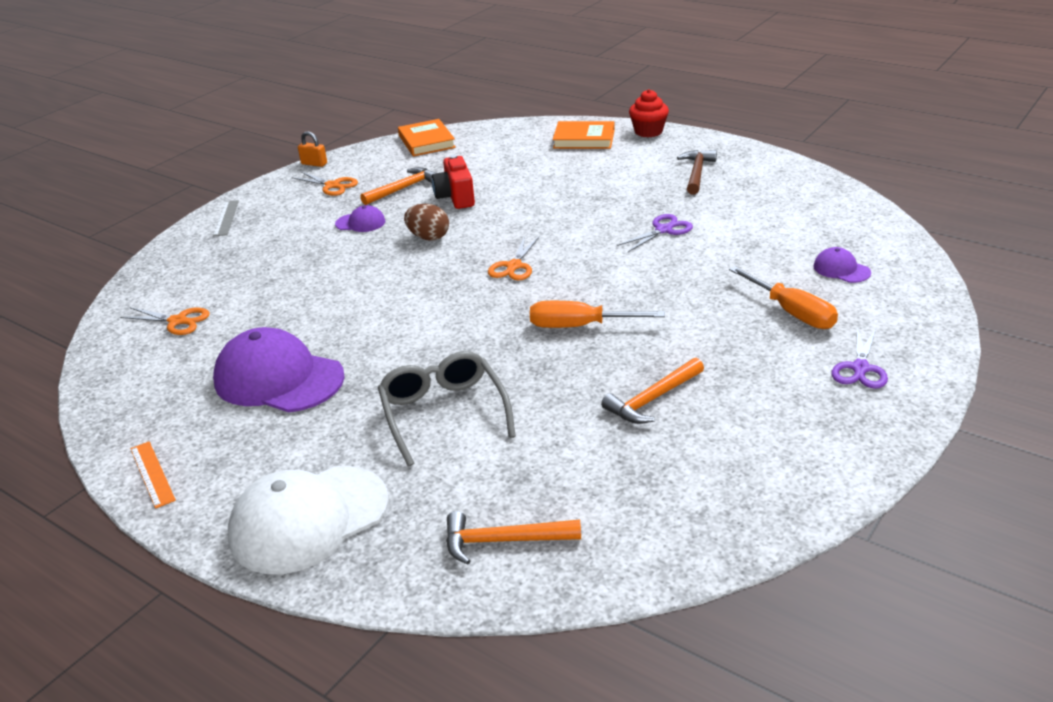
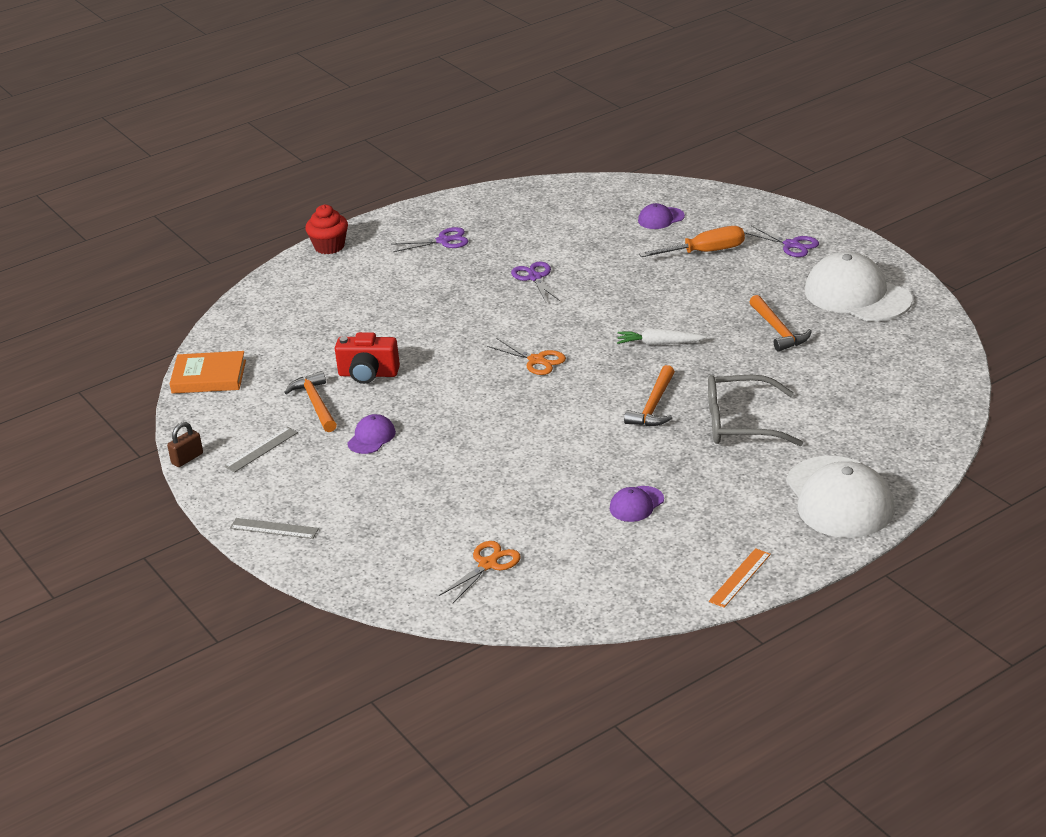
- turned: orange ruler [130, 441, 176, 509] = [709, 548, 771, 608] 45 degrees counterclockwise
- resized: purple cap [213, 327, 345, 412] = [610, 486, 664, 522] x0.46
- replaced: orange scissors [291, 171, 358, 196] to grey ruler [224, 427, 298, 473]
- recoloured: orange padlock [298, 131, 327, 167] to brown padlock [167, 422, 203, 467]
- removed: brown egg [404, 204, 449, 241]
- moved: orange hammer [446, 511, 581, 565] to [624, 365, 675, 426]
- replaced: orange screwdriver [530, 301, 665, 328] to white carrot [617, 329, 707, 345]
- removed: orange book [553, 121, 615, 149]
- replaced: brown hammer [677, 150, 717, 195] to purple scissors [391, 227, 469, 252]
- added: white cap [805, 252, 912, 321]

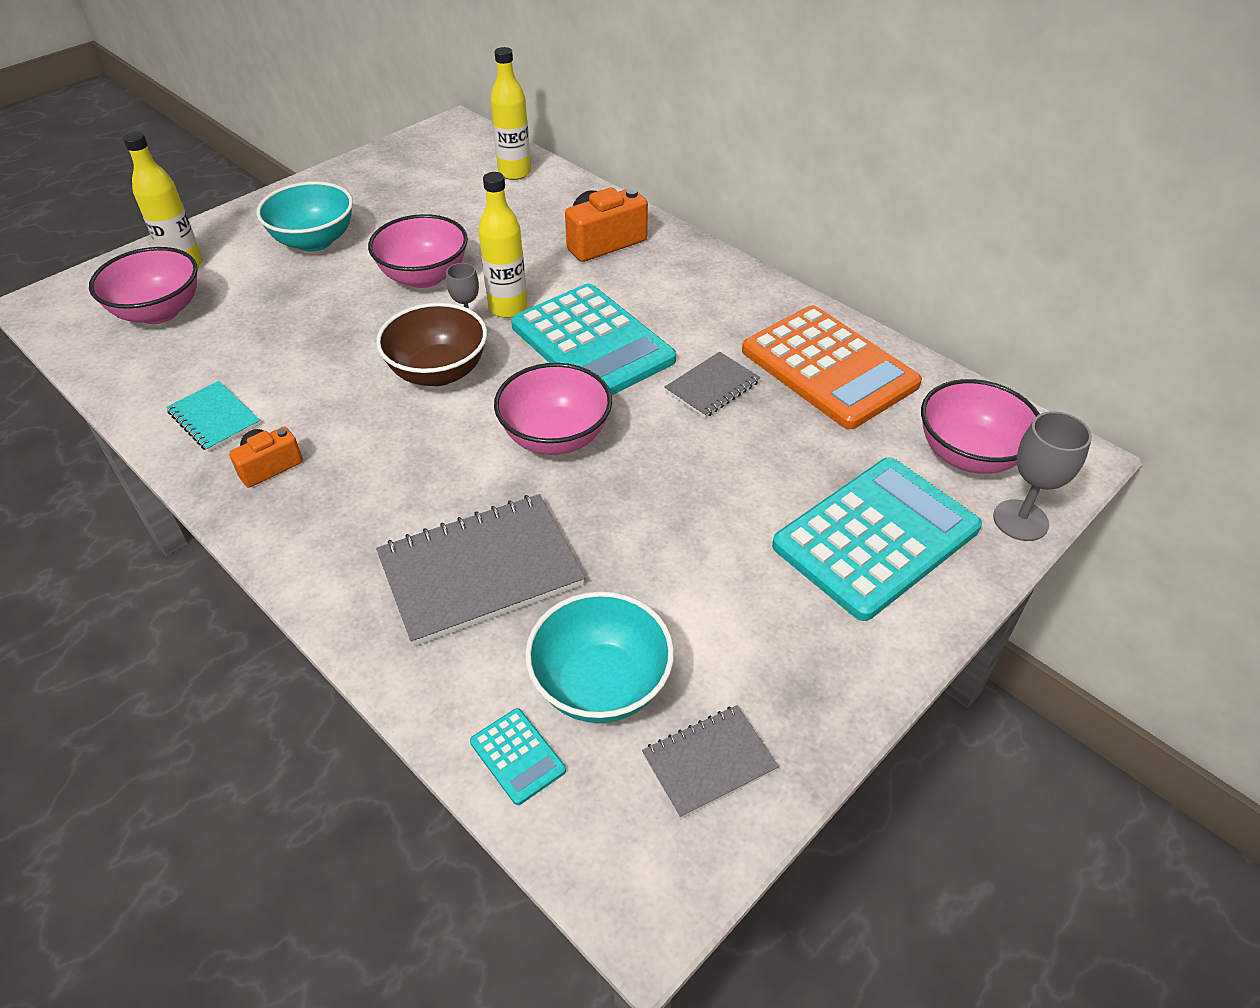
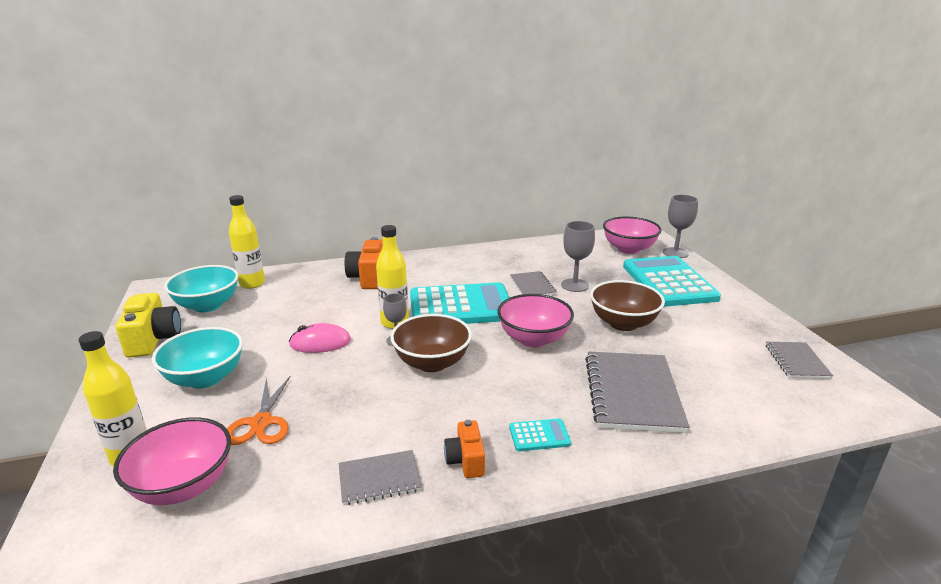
- recoloured: turquoise notebook [166, 381, 261, 452] to grey notebook [339, 450, 422, 505]
- replaced: pink bowl [368, 214, 468, 288] to pink mouse [289, 323, 351, 353]
- moved: turquoise calculator [470, 708, 566, 805] to [509, 418, 571, 451]
- moved: turquoise bowl [525, 591, 674, 723] to [164, 265, 239, 312]
- removed: orange calculator [742, 305, 922, 429]
- added: yellow camera [115, 293, 181, 358]
- added: orange scissors [227, 375, 291, 445]
- added: grey goblet [561, 221, 595, 292]
- added: brown bowl [590, 280, 665, 331]

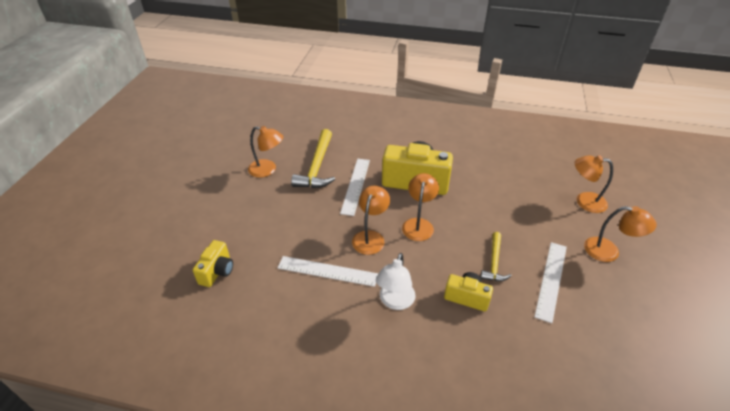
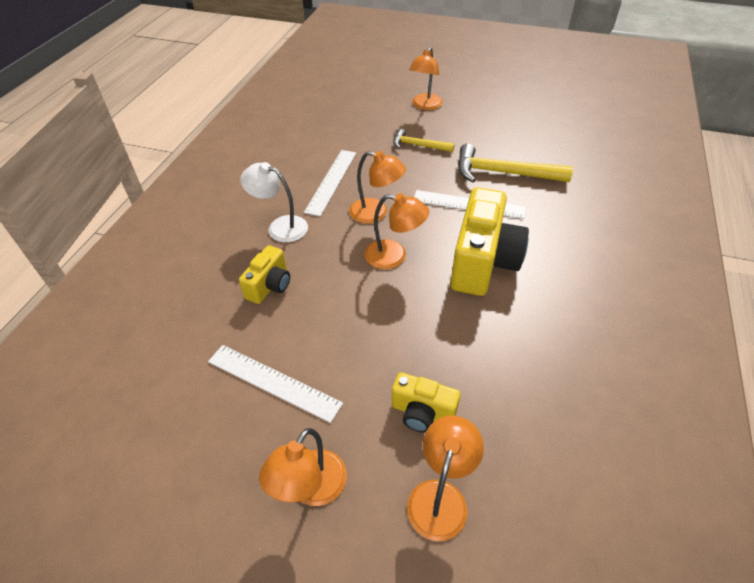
- moved: yellow camera [193, 240, 233, 287] to [392, 372, 460, 432]
- moved: orange lamp [248, 126, 283, 178] to [409, 47, 443, 110]
- moved: yellow hammer [480, 232, 512, 281] to [393, 128, 455, 152]

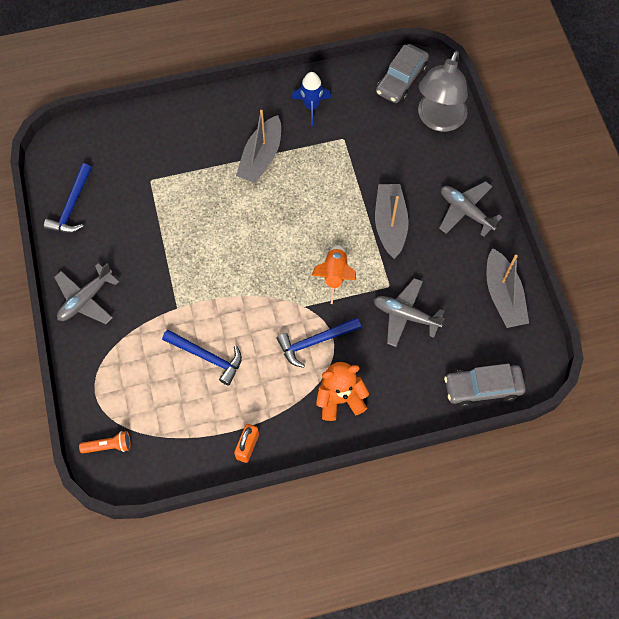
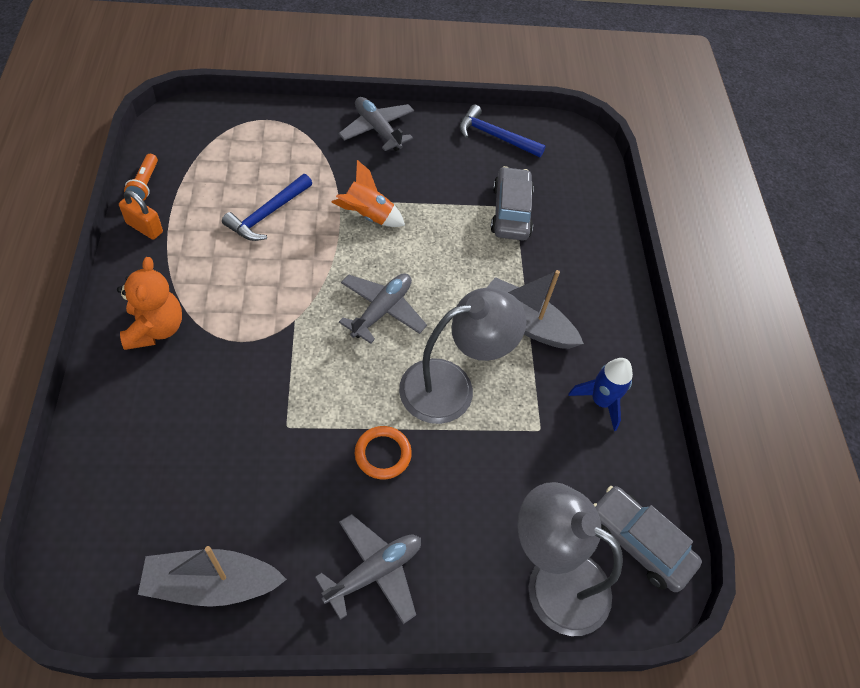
- moved: orange flashlight [79, 431, 131, 454] to [124, 154, 158, 201]
- removed: blue hammer [277, 318, 361, 368]
- moved: orange rocket [312, 245, 356, 304] to [332, 160, 405, 227]
- moved: grey plane [374, 278, 445, 347] to [339, 273, 427, 344]
- replaced: grey boat [375, 184, 409, 259] to orange ring [355, 426, 412, 479]
- moved: grey car [444, 363, 526, 407] to [491, 166, 534, 241]
- added: grey lamp [399, 288, 527, 424]

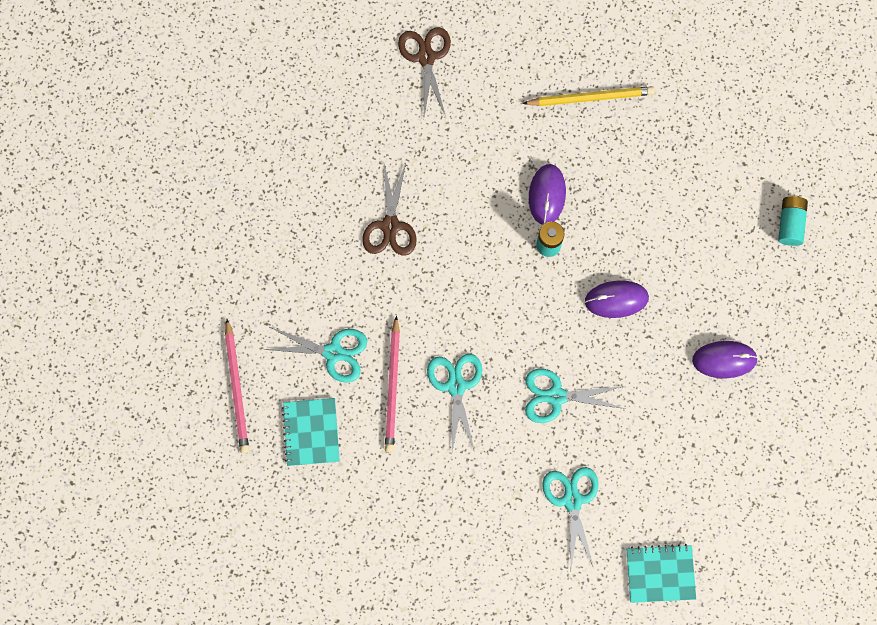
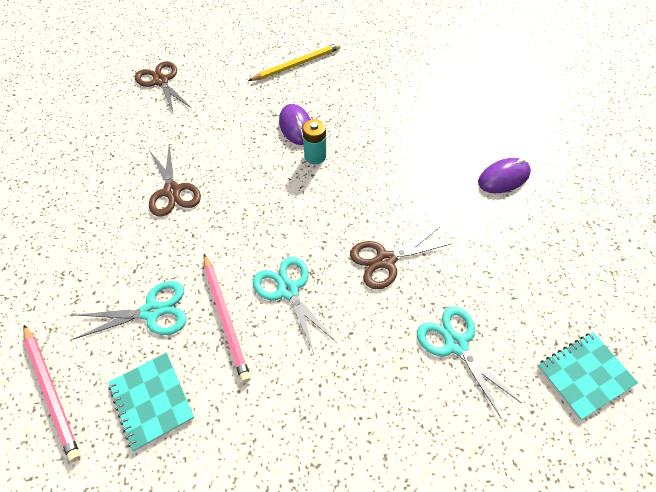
- recoloured: turquoise scissors [525, 369, 625, 423] to brown scissors [350, 227, 453, 289]
- removed: purple mouse [585, 280, 649, 318]
- removed: turquoise battery [778, 196, 808, 246]

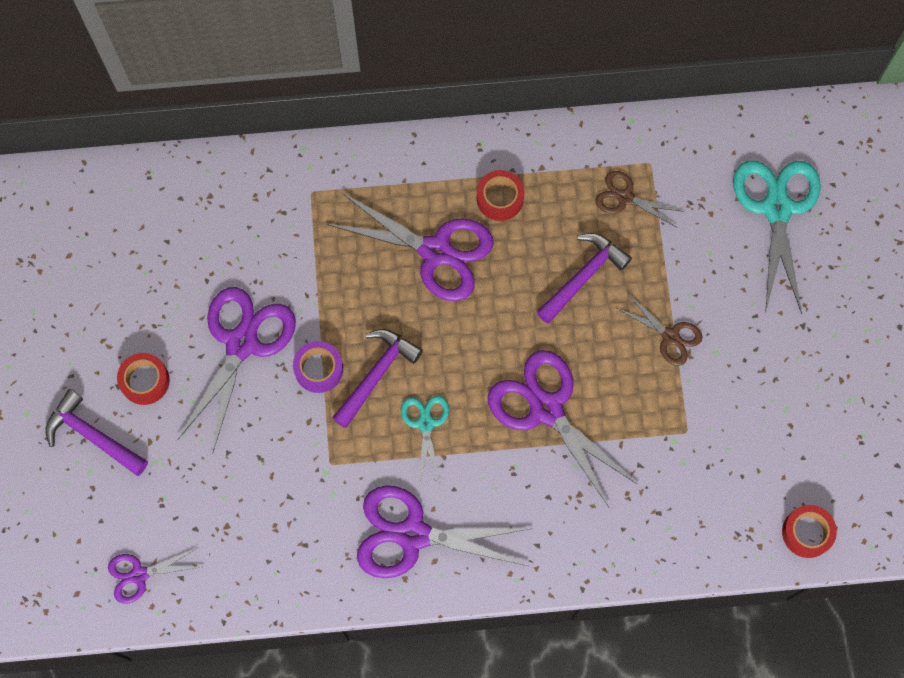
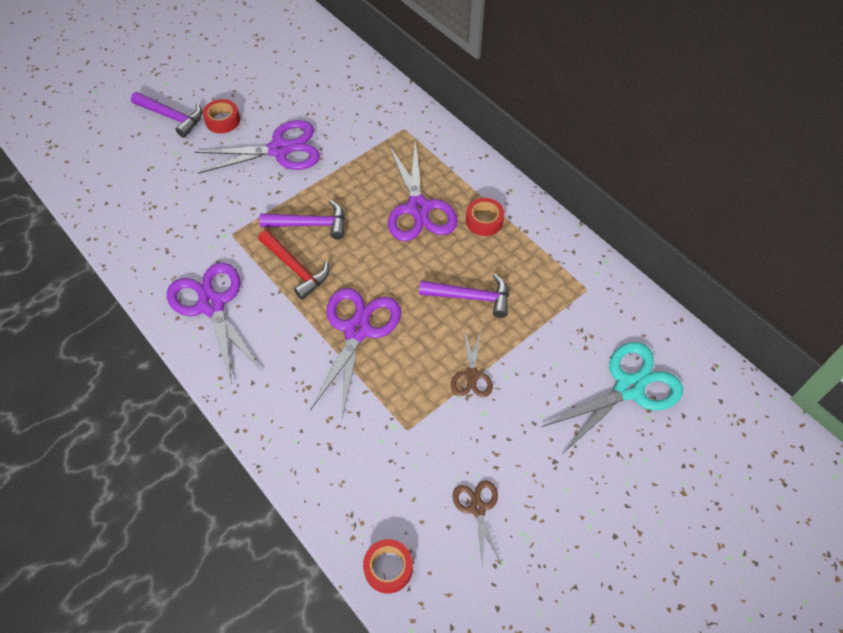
- turned: purple hammer [45, 389, 148, 476] = [131, 92, 202, 138] 120 degrees clockwise
- removed: purple scissors [108, 548, 200, 604]
- removed: purple tape [293, 341, 343, 393]
- replaced: turquoise scissors [401, 396, 449, 482] to red hammer [258, 230, 329, 300]
- moved: brown scissors [596, 171, 684, 227] to [452, 480, 502, 568]

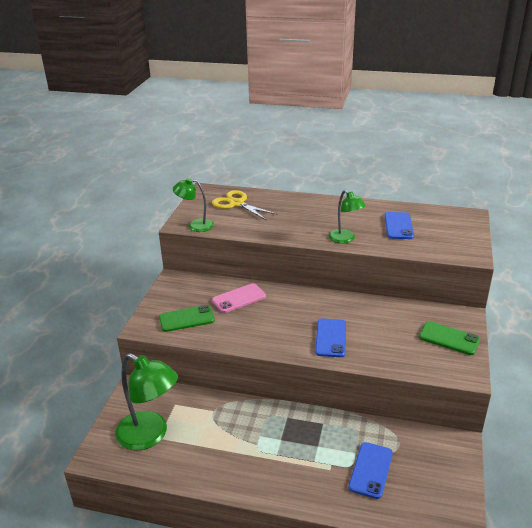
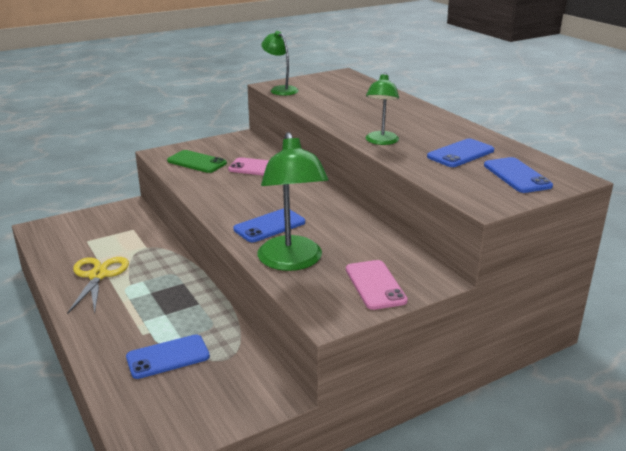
- moved: green lamp [115, 353, 178, 451] to [258, 132, 329, 271]
- moved: yellow scissors [212, 190, 278, 221] to [67, 257, 129, 314]
- recoloured: green phone [419, 322, 480, 355] to pink phone [346, 260, 408, 310]
- added: blue phone [484, 157, 553, 193]

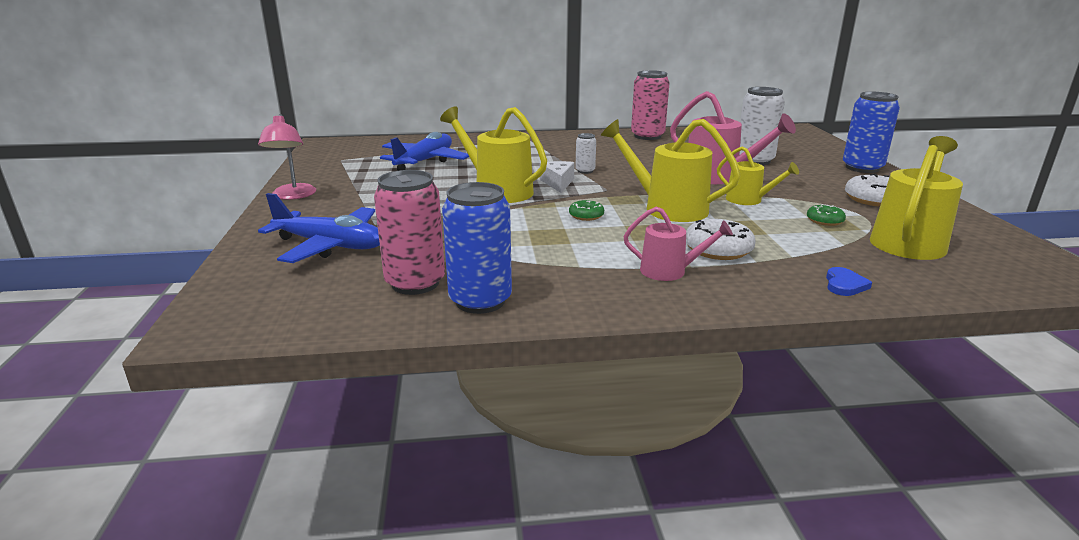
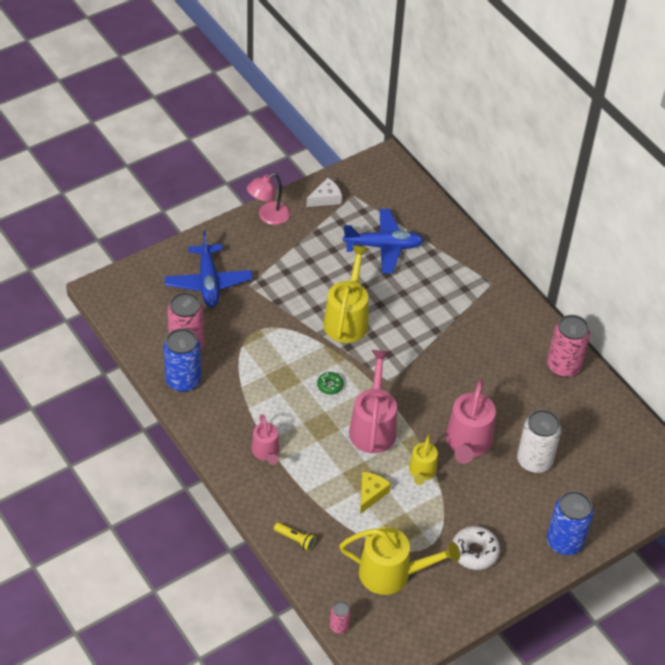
- moved: white cheese [540, 161, 575, 193] to [306, 178, 342, 207]
- removed: white can [575, 133, 596, 174]
- recoloured: yellow watering can [601, 119, 741, 222] to pink watering can [349, 350, 397, 453]
- removed: white donut [686, 219, 756, 260]
- removed: green donut [807, 204, 846, 226]
- replaced: blue heart [826, 267, 872, 296] to yellow flashlight [274, 522, 316, 551]
- added: pink can [330, 601, 351, 633]
- added: yellow cheese [360, 472, 391, 514]

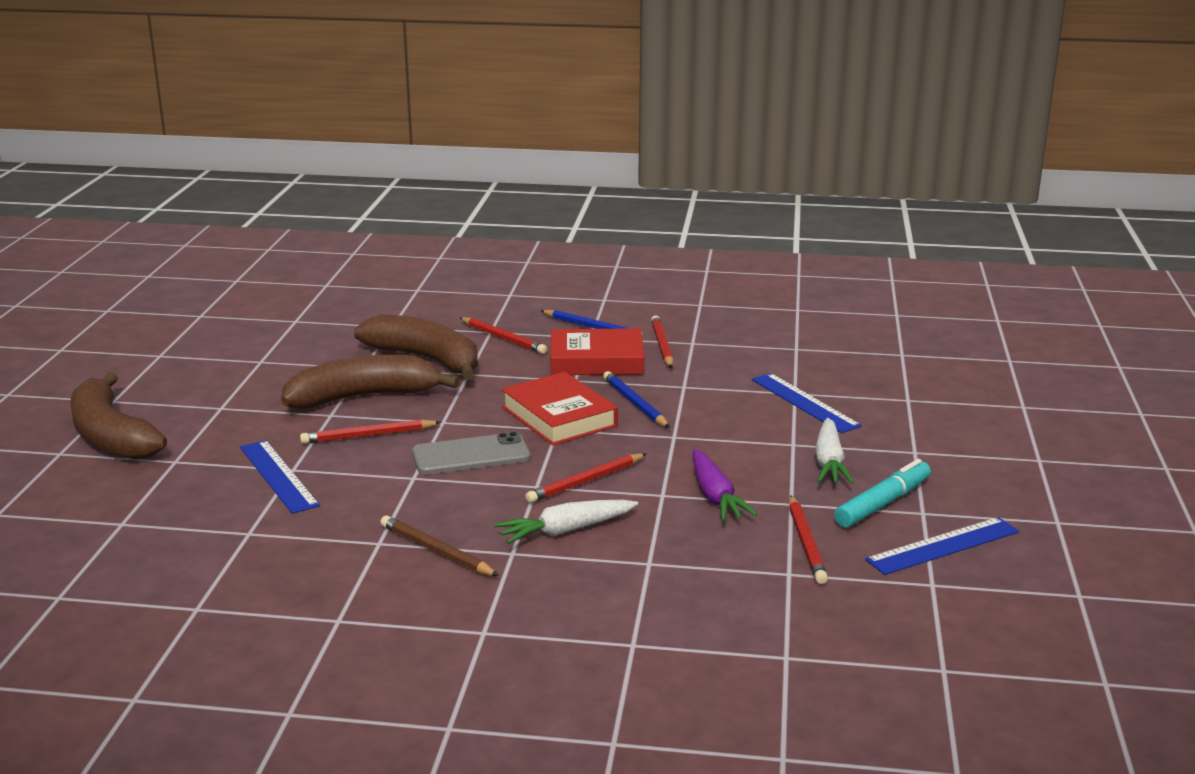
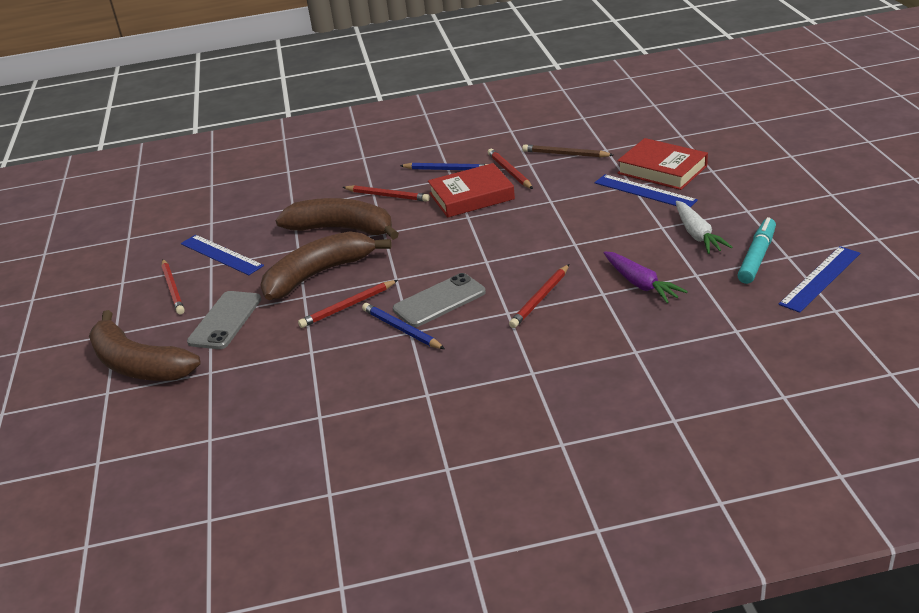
- moved: blue ruler [240, 440, 320, 514] to [181, 235, 264, 275]
- moved: brown pencil [380, 516, 499, 576] to [522, 145, 613, 157]
- removed: white carrot [495, 500, 638, 544]
- moved: red book [501, 372, 618, 445] to [617, 138, 708, 190]
- moved: blue pencil [603, 371, 670, 428] to [362, 303, 445, 349]
- moved: red pencil [789, 495, 828, 584] to [161, 259, 185, 315]
- added: grey phone [187, 291, 261, 349]

